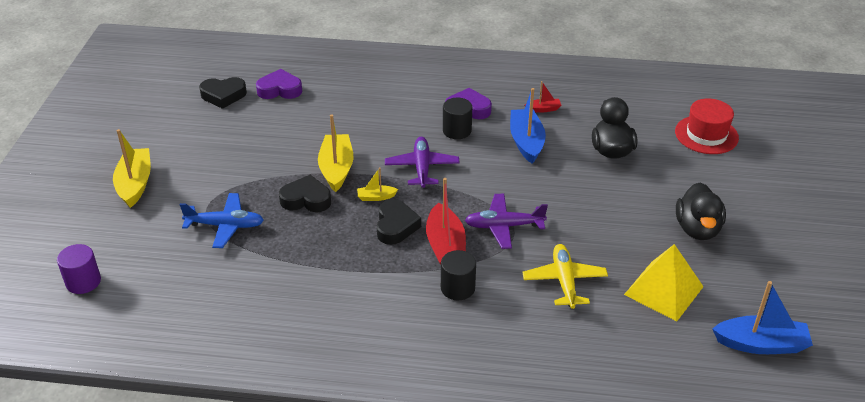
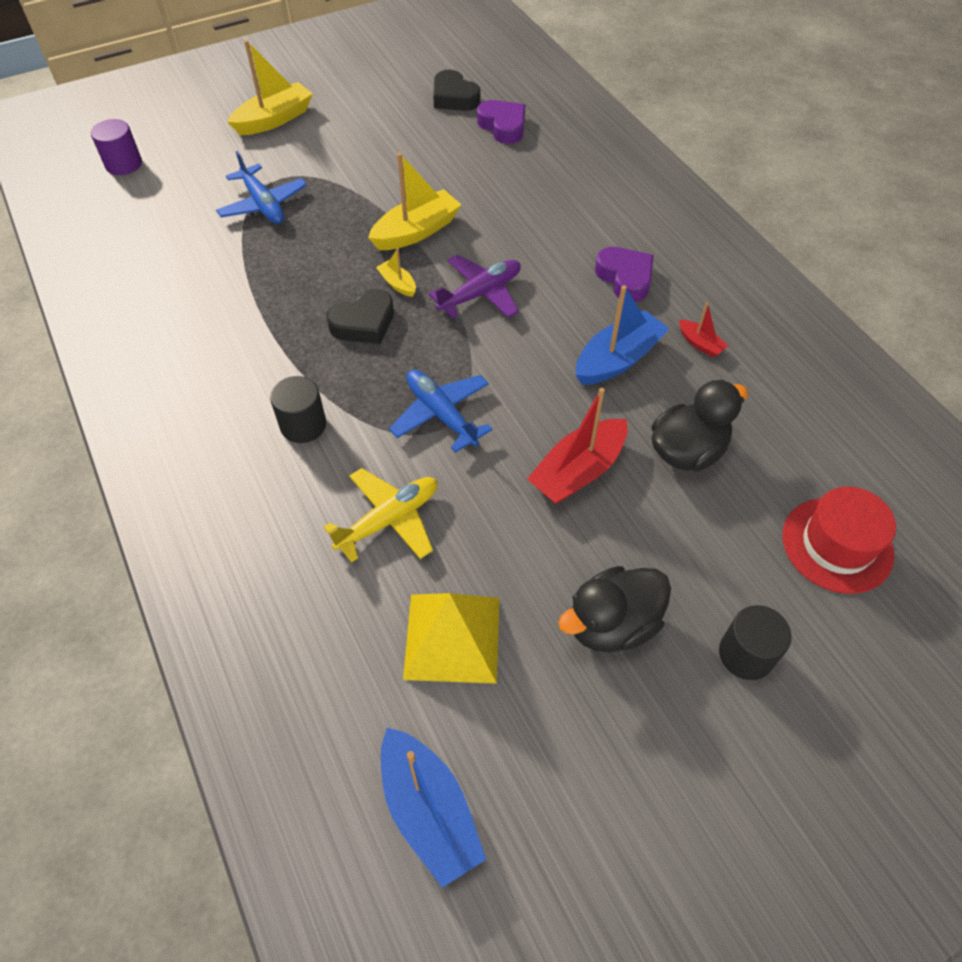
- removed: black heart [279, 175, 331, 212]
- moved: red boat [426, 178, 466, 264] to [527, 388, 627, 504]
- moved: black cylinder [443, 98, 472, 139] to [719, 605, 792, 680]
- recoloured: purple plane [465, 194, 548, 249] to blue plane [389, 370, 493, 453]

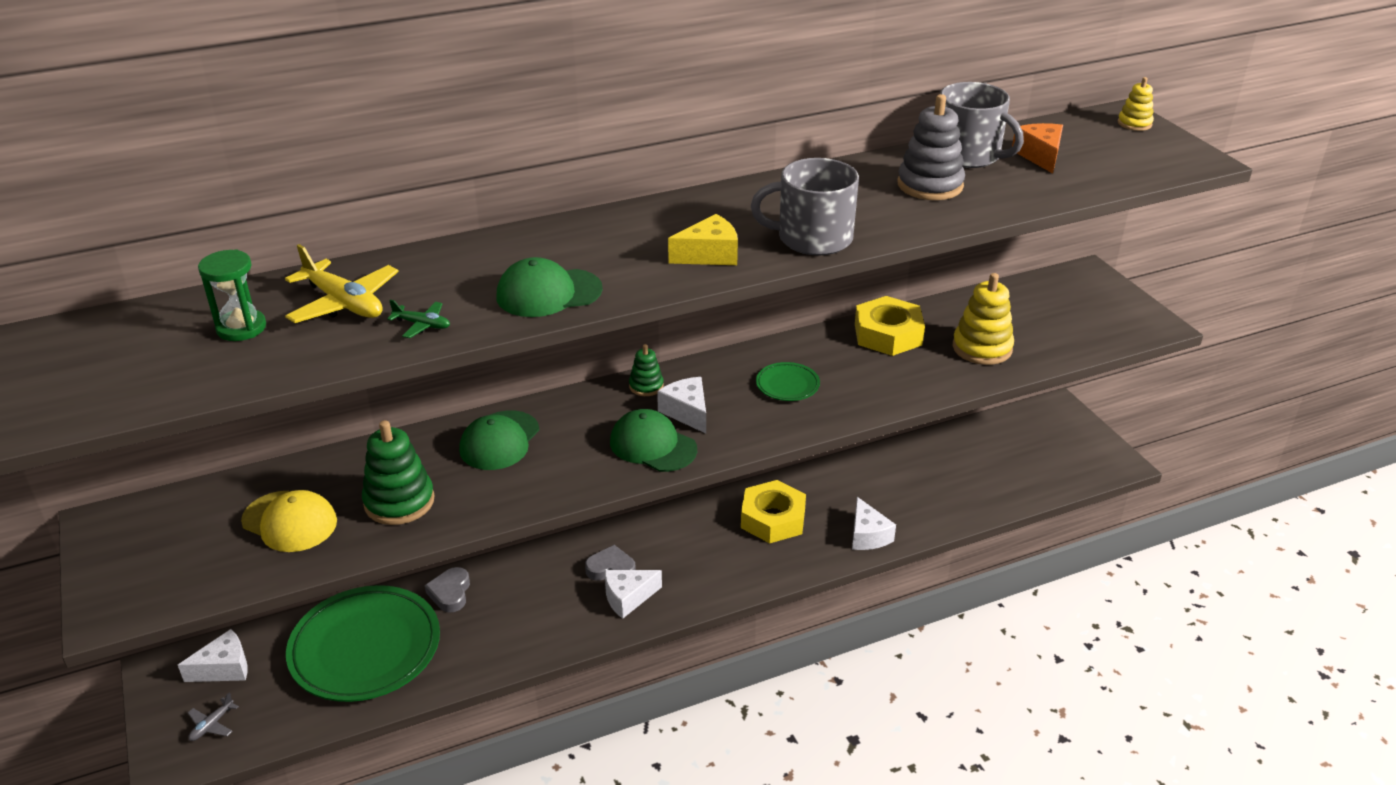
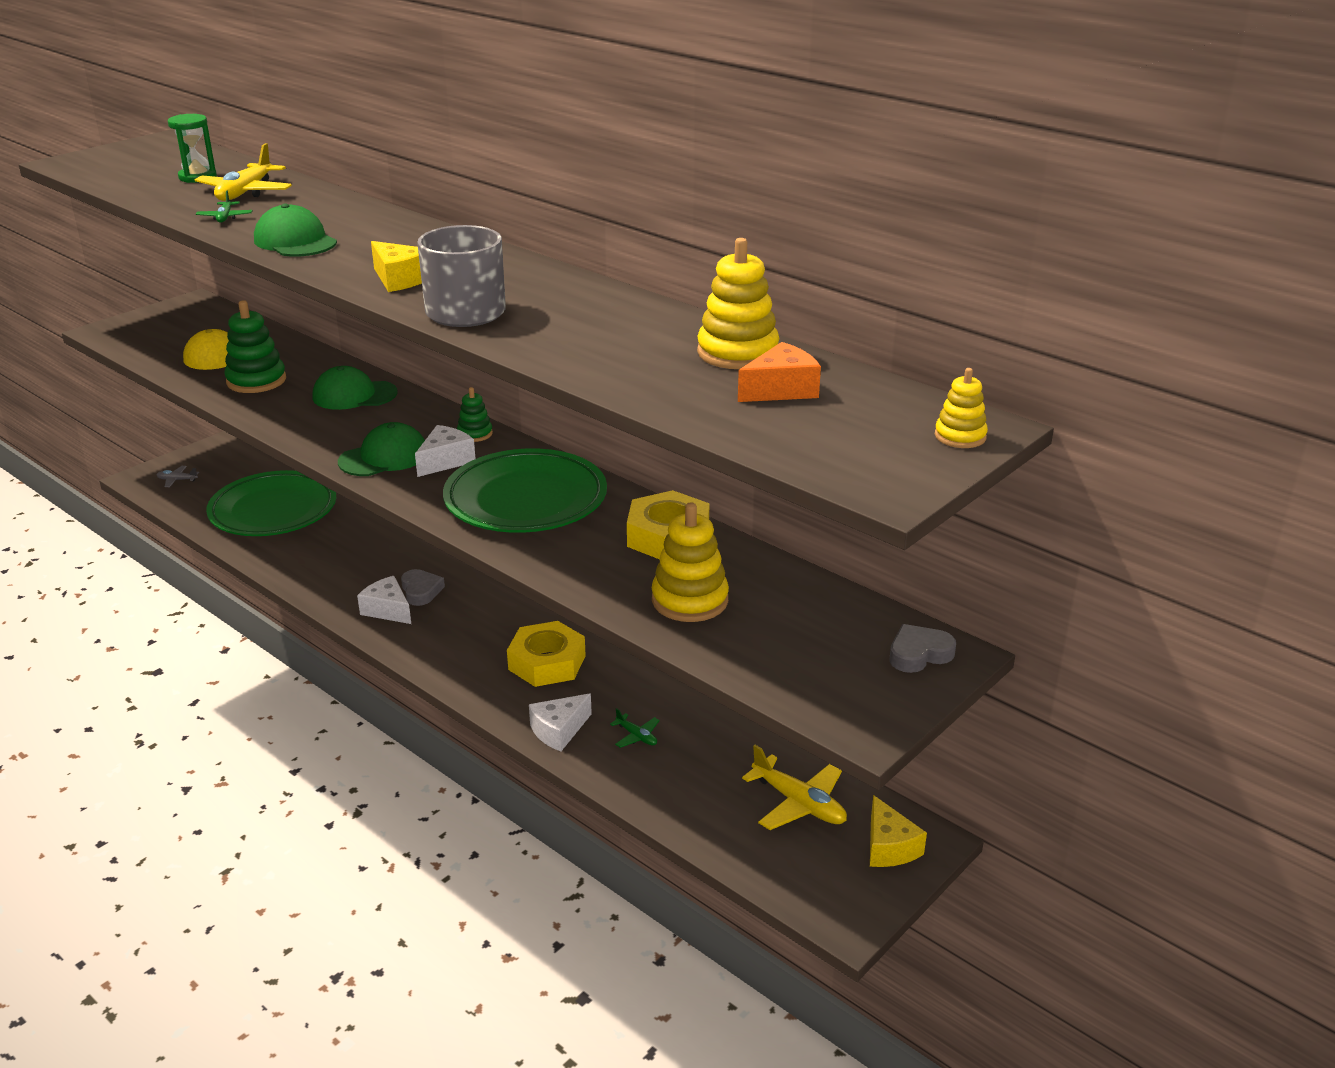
- removed: white cheese [178, 629, 247, 682]
- moved: grey heart [425, 567, 470, 613] to [889, 624, 956, 673]
- turned: green cap [610, 409, 697, 472] = [338, 422, 425, 476] 45 degrees clockwise
- resized: green plate [756, 362, 820, 401] = [443, 449, 607, 533] x2.29
- removed: grey stacking toy [897, 94, 965, 200]
- replaced: grey mug [940, 82, 1024, 168] to yellow stacking toy [697, 238, 779, 369]
- added: green plane [610, 708, 660, 748]
- added: yellow plane [742, 745, 847, 830]
- added: yellow cheese [870, 795, 927, 867]

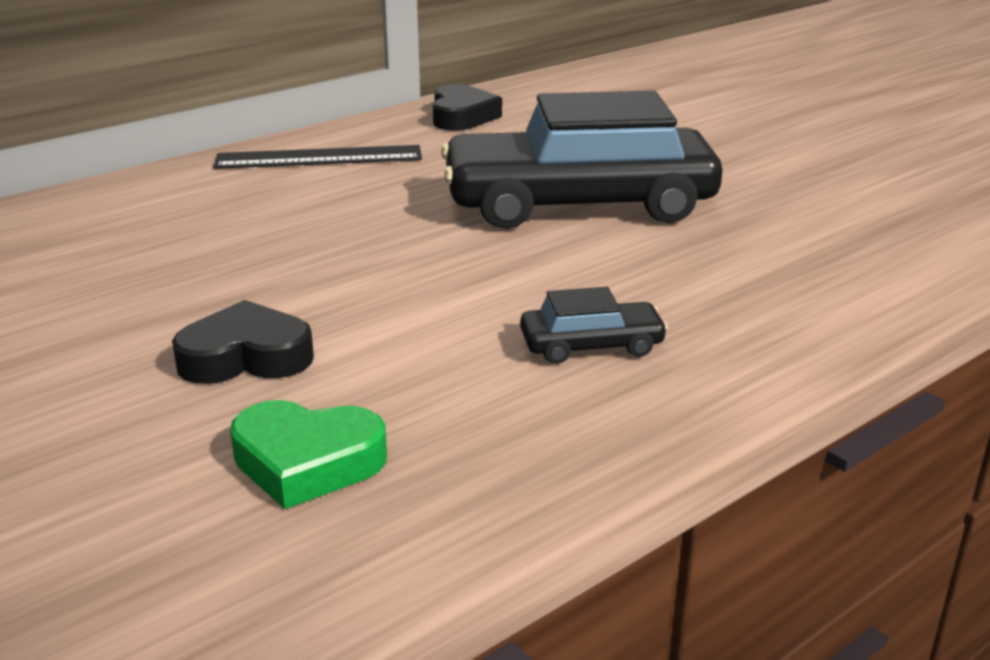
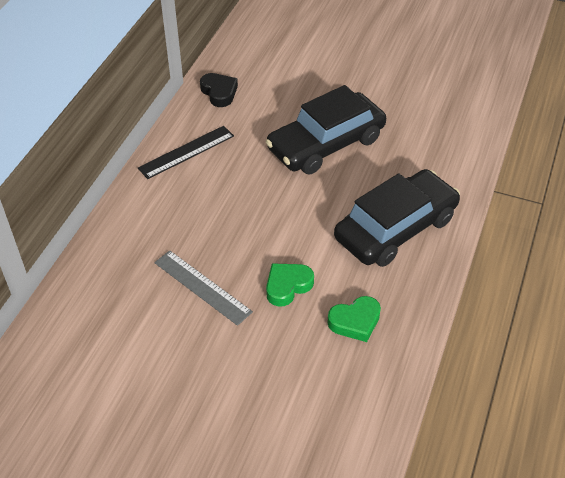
- recoloured: black heart [172, 300, 314, 384] to green heart [266, 263, 314, 307]
- resized: black car [520, 287, 668, 364] = [334, 169, 460, 267] x2.45
- added: grey ruler [154, 250, 253, 326]

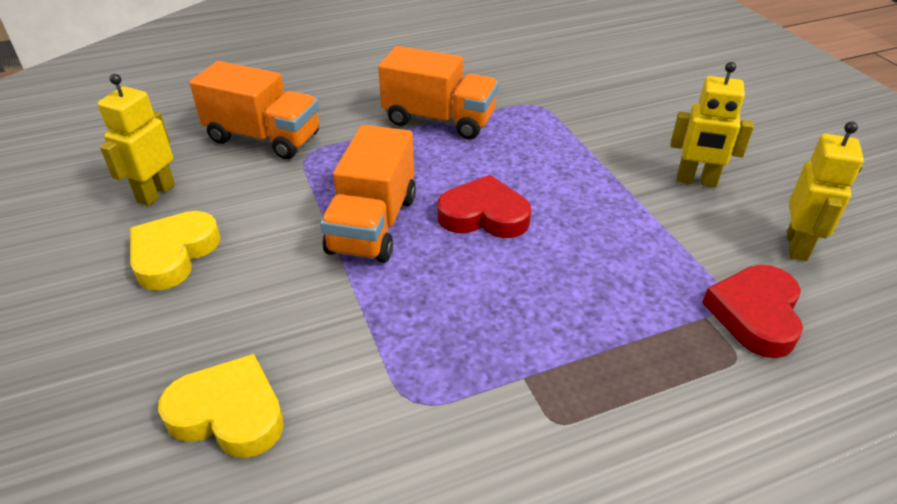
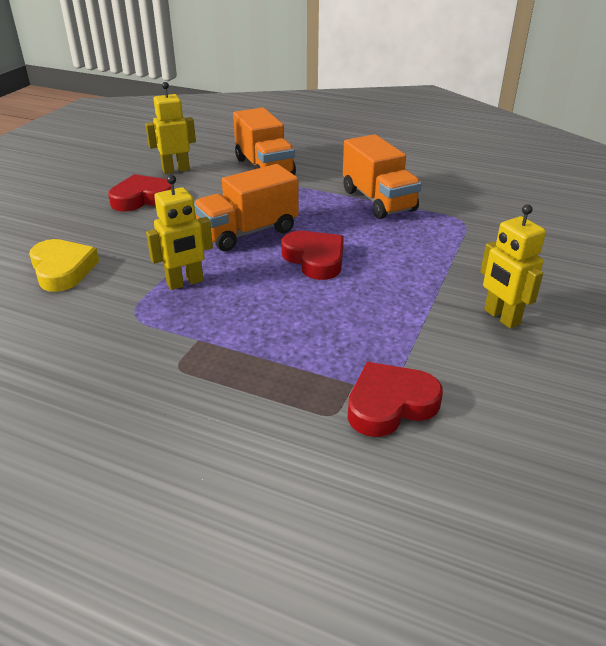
- recoloured: yellow heart [130, 211, 220, 291] to red heart [108, 174, 171, 211]
- moved: yellow robot [787, 122, 864, 261] to [146, 175, 213, 290]

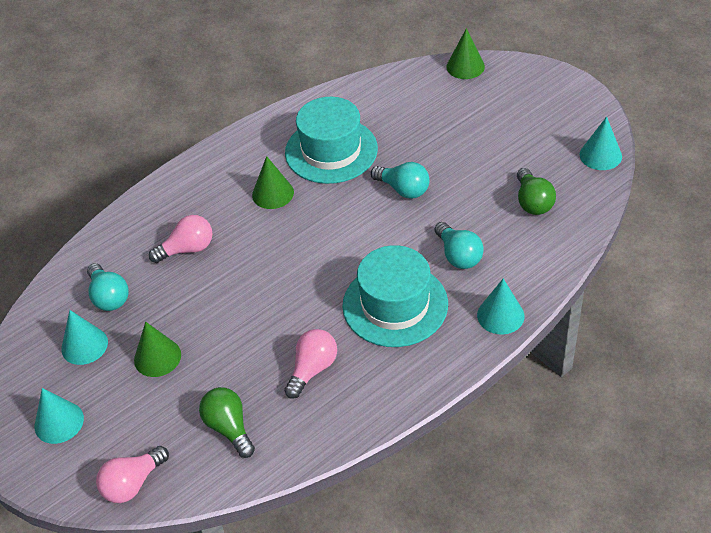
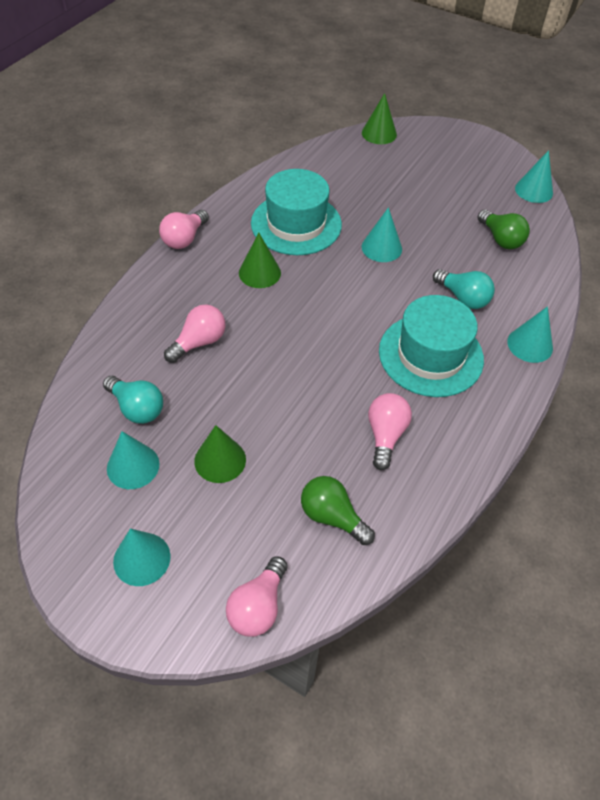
- replaced: turquoise light bulb [371, 162, 430, 199] to turquoise cone [362, 207, 402, 262]
- added: pink light bulb [159, 210, 209, 249]

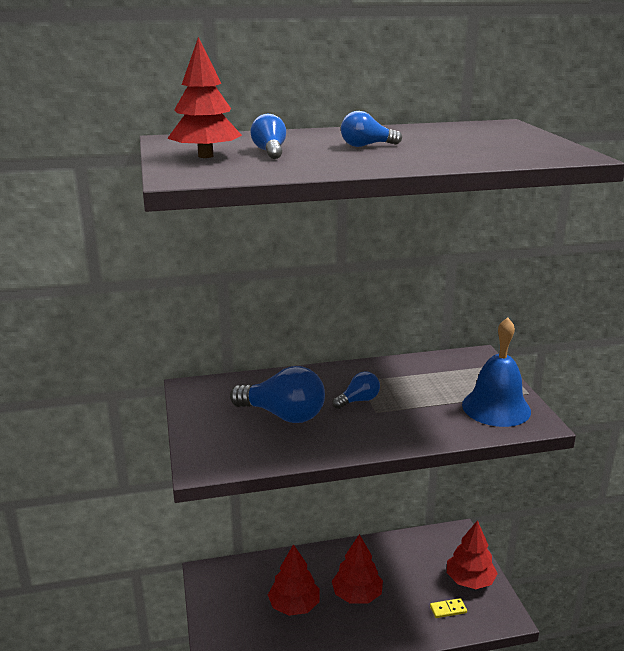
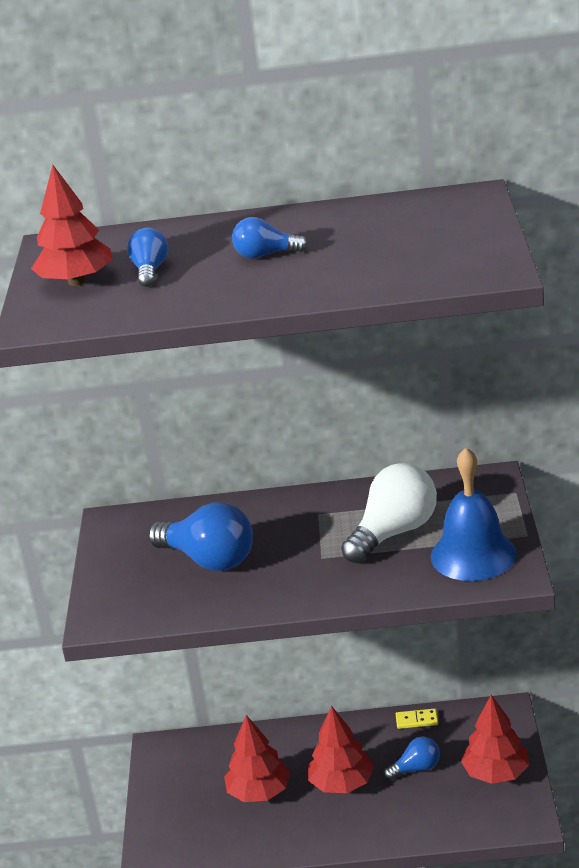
- moved: blue light bulb [332, 371, 380, 409] to [384, 737, 440, 780]
- moved: yellow domino [430, 598, 467, 618] to [396, 709, 438, 729]
- added: white light bulb [341, 463, 437, 564]

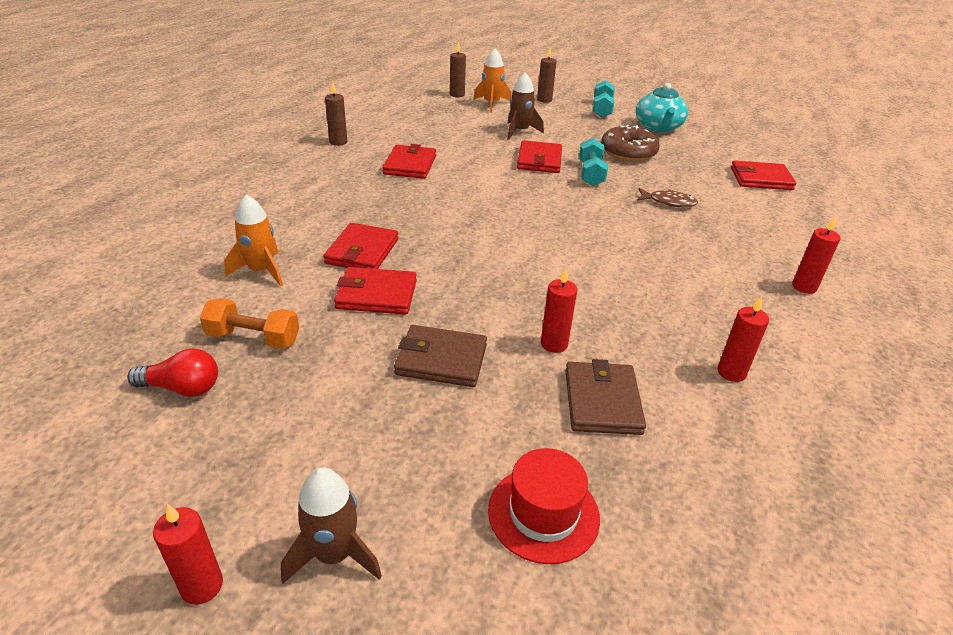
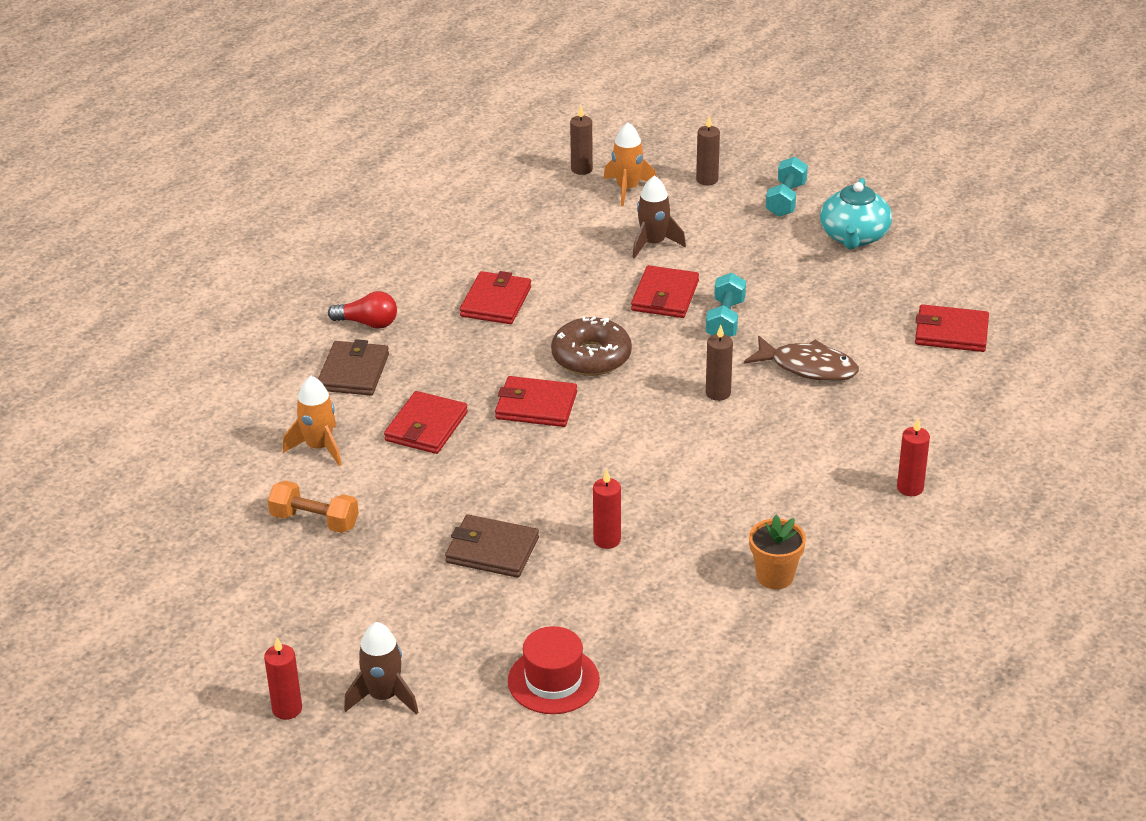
- moved: red light bulb [127, 348, 218, 397] to [328, 291, 397, 329]
- moved: brown candle [325, 82, 347, 146] to [706, 325, 733, 401]
- moved: red wallet [334, 267, 417, 314] to [495, 376, 577, 427]
- moved: brown wallet [565, 359, 646, 435] to [318, 339, 389, 396]
- moved: brown donut [601, 125, 660, 162] to [551, 316, 632, 376]
- resized: brown fish [637, 188, 698, 207] = [744, 336, 859, 381] x1.52
- replaced: red candle [717, 296, 769, 382] to orange flower pot [749, 515, 806, 589]

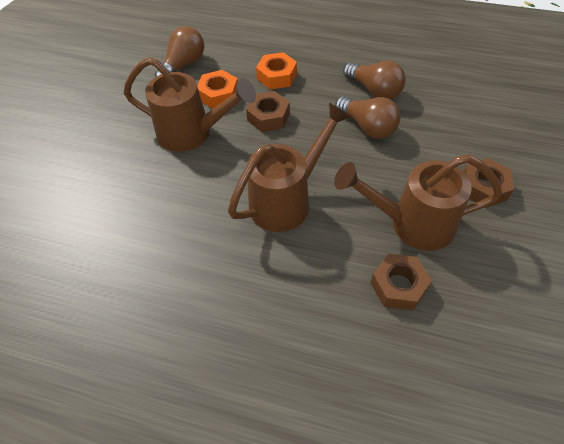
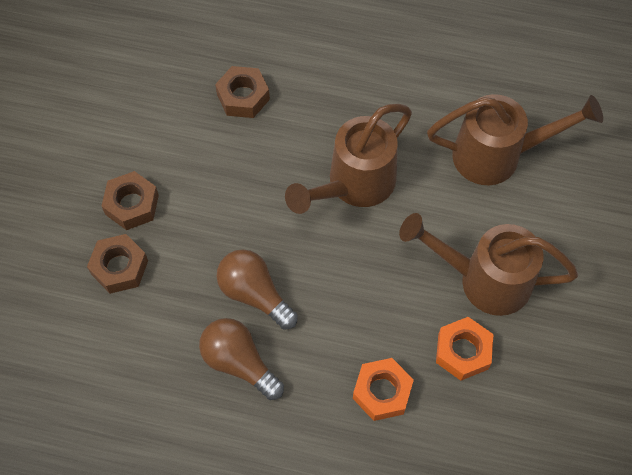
- removed: brown light bulb [155, 26, 204, 77]
- moved: brown nut [246, 91, 290, 132] to [87, 234, 148, 294]
- moved: brown watering can [334, 154, 502, 251] to [427, 94, 603, 185]

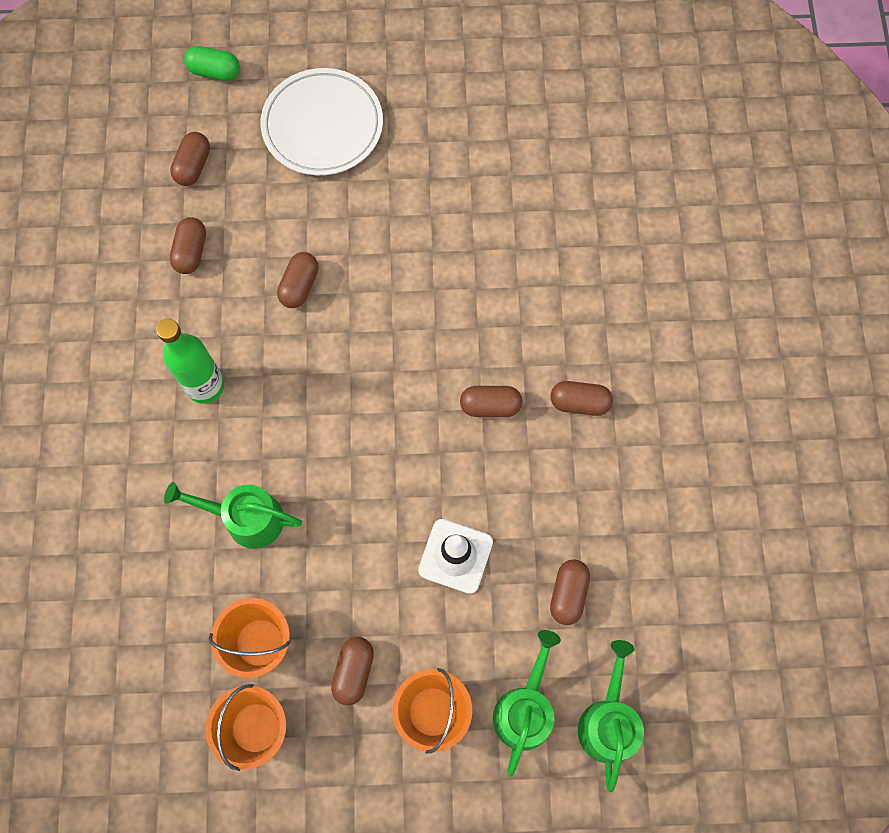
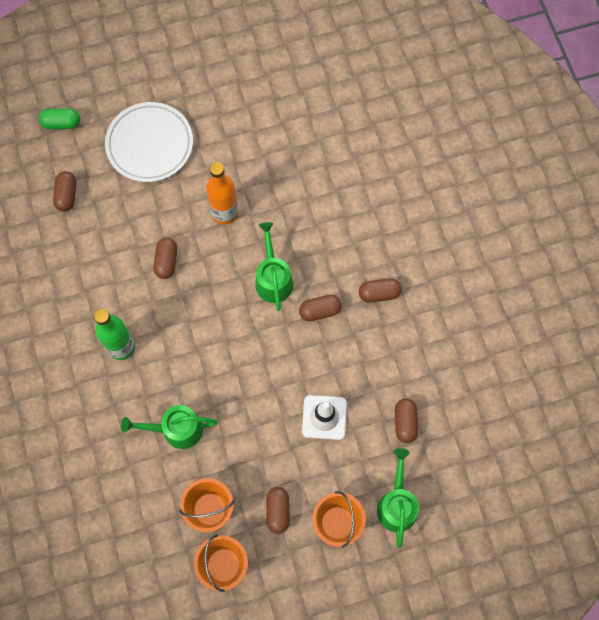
- removed: brown capsule [170, 217, 206, 274]
- moved: green watering can [578, 640, 644, 792] to [255, 222, 293, 311]
- added: orange bottle [206, 162, 238, 224]

